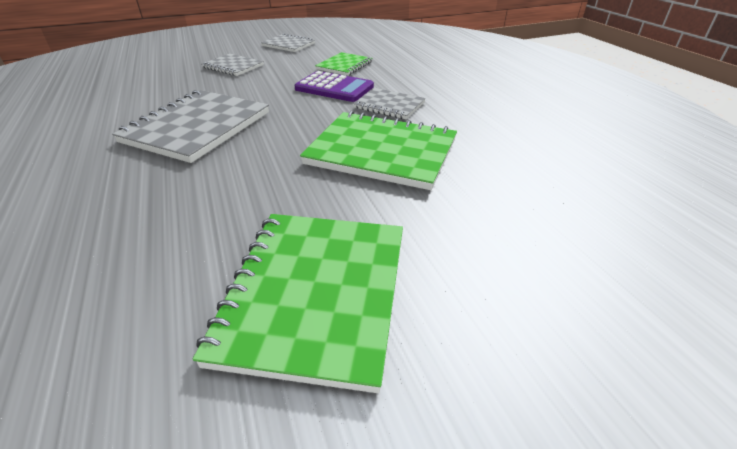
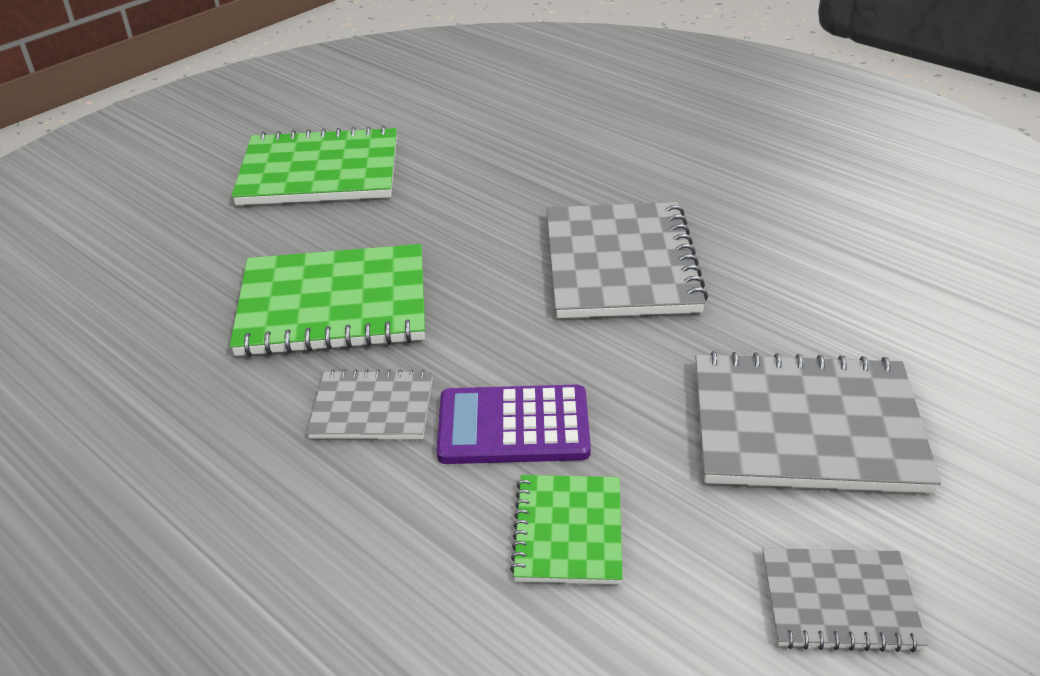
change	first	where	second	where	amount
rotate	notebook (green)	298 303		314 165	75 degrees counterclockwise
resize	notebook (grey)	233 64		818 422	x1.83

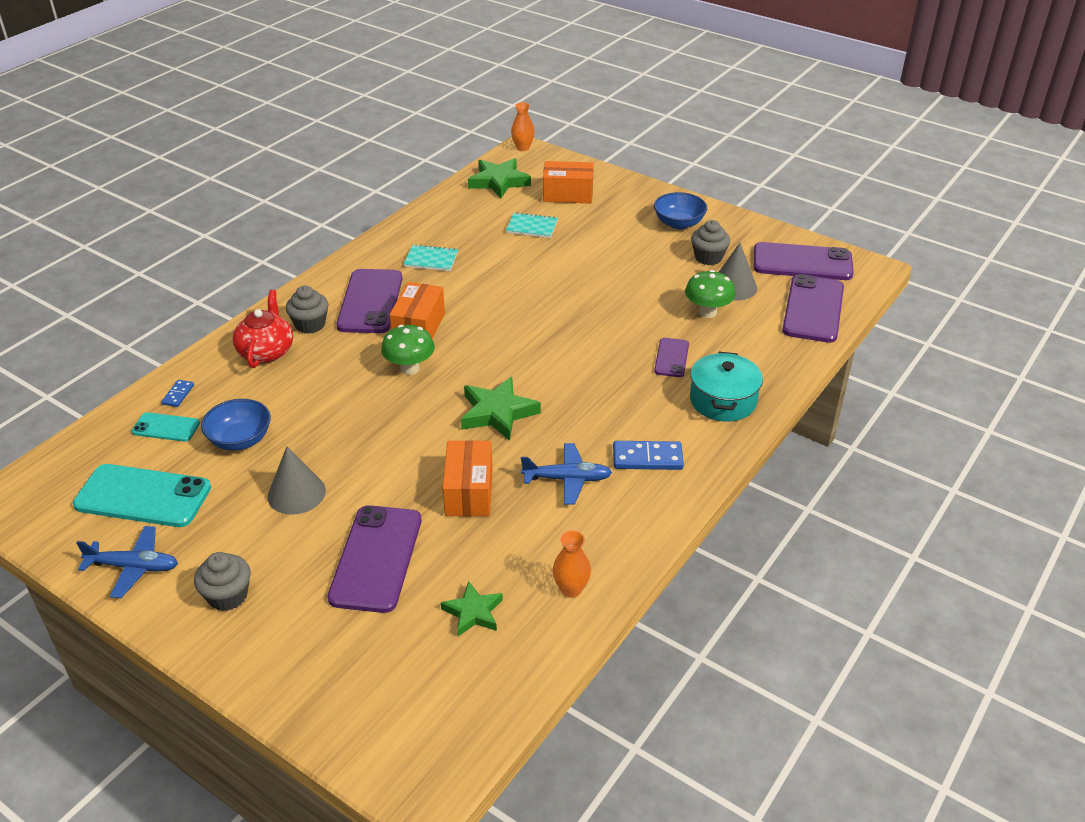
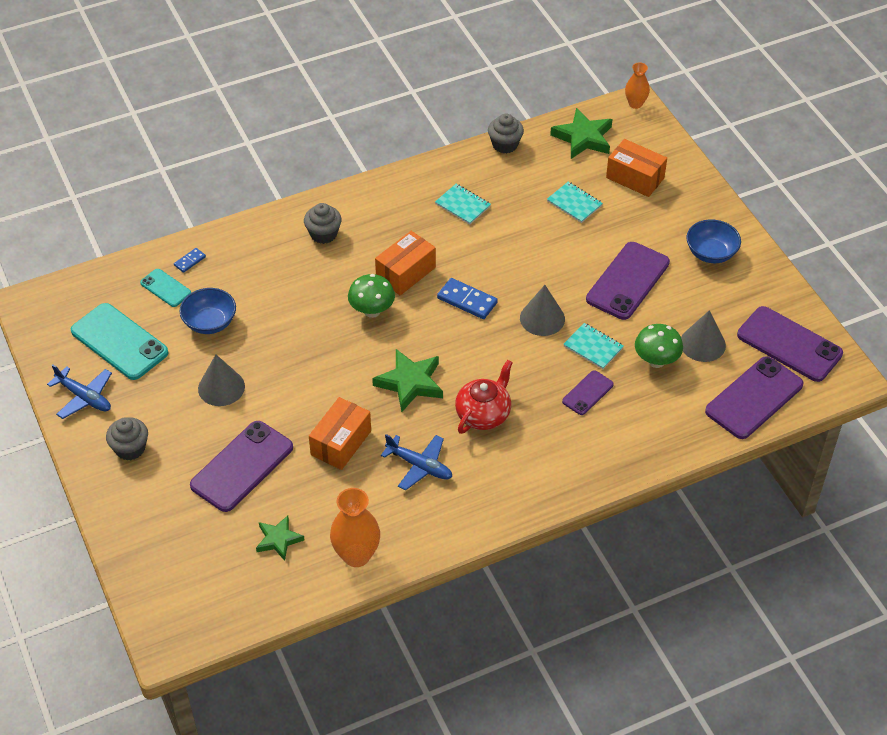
change	first	where	second	where	amount
delete	pot (turquoise)	726 387			
insert			cone (grey)	542 310	
insert			notebook (turquoise)	593 346	
move	teapot (red)	263 329		484 397	
move	phone (purple)	369 301		628 281	
move	domino (blue)	648 455		467 298	
move	cupcake (grey)	710 242		506 133	
resize	vase (orange)	572 564		355 527	x1.63

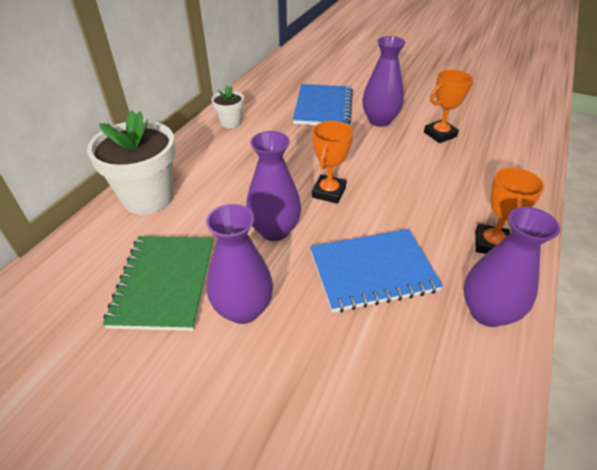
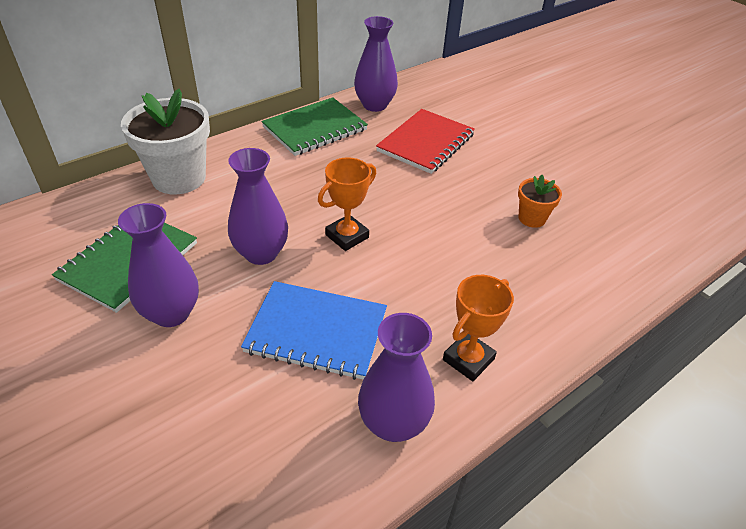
change	first	where	second	where	amount
move	vase (purple)	384 81		376 64	
replace	flower pot (white)	227 107	notebook (green)	314 126	
replace	trophy (orange)	448 106	flower pot (orange)	540 201	
recolor	notebook (blue)	323 104	notebook (red)	425 141	

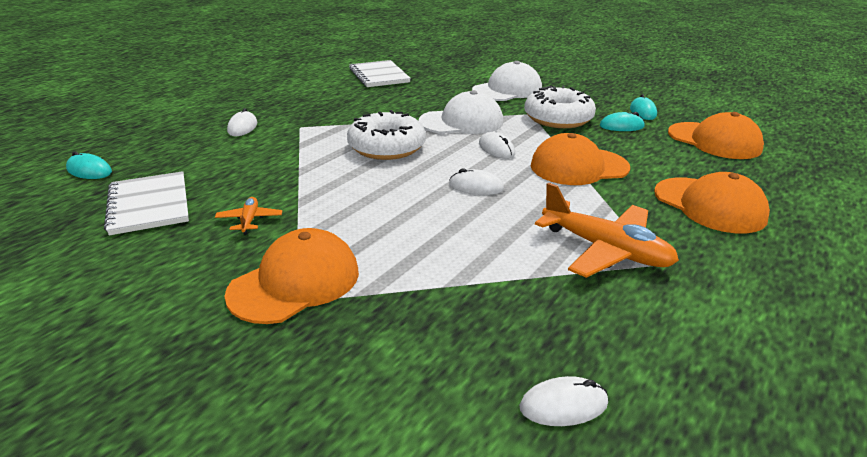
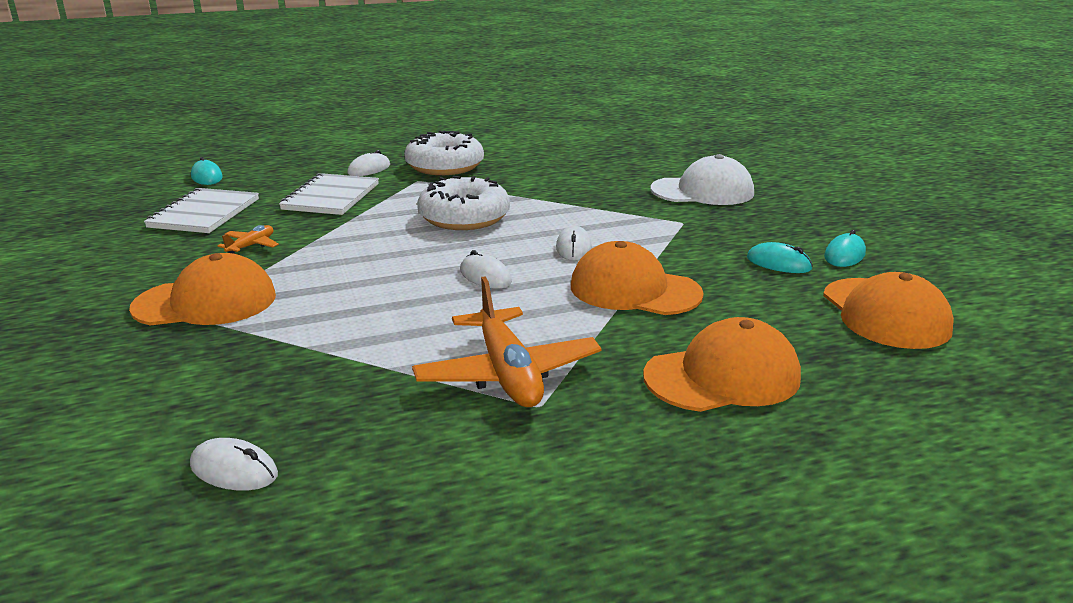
change	first	where	second	where	amount
delete	cap (white)	461 112			
move	notebook (white)	380 73		329 194	
move	donut (white)	560 107		444 153	
rotate	cap (orange)	712 202		722 364	105 degrees counterclockwise

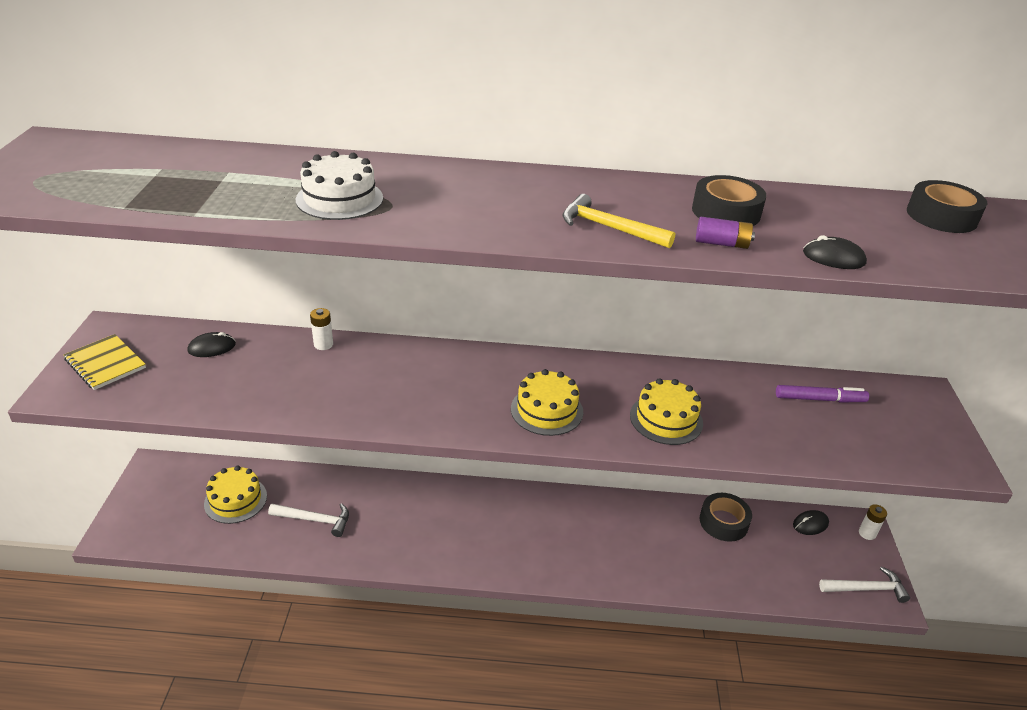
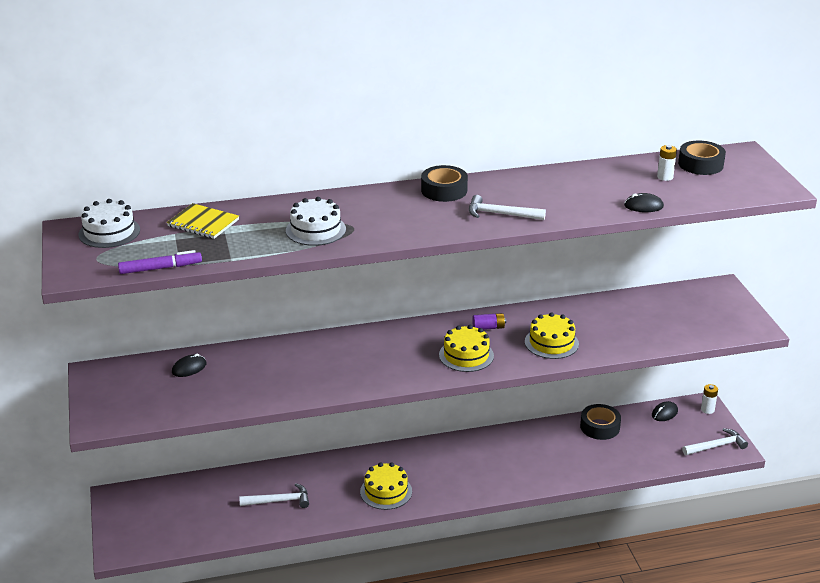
change	first	where	second	where	amount
insert			cake (white)	109 223	
move	notebook (yellow)	105 362		203 221	
move	cake (yellow)	235 495		386 486	
move	battery (white)	321 329		667 163	
move	tape (black)	729 200		444 183	
move	battery (purple)	725 233		489 321	
move	marker (purple)	822 394		160 262	
recolor	hammer (yellow)	618 221	hammer (white)	507 207	

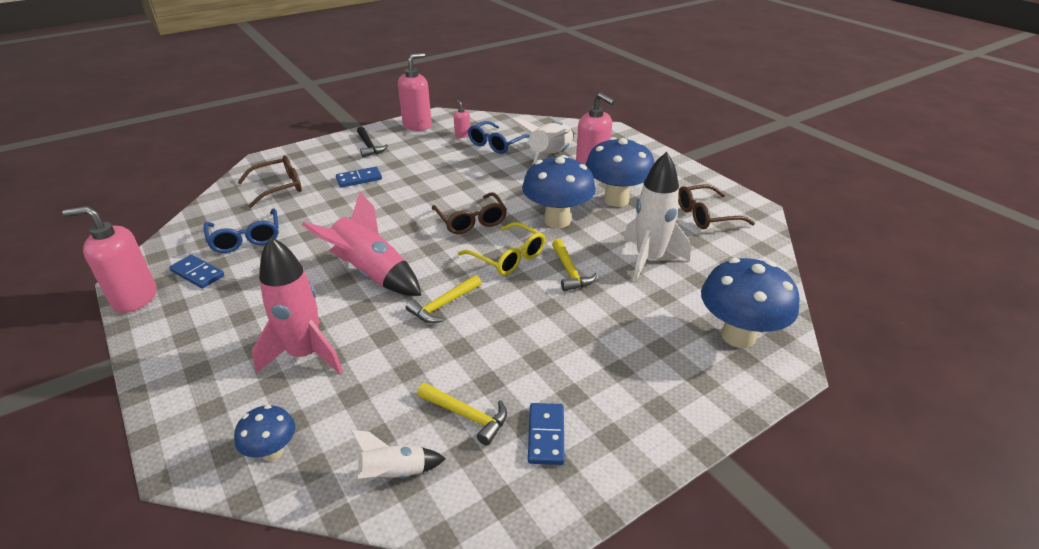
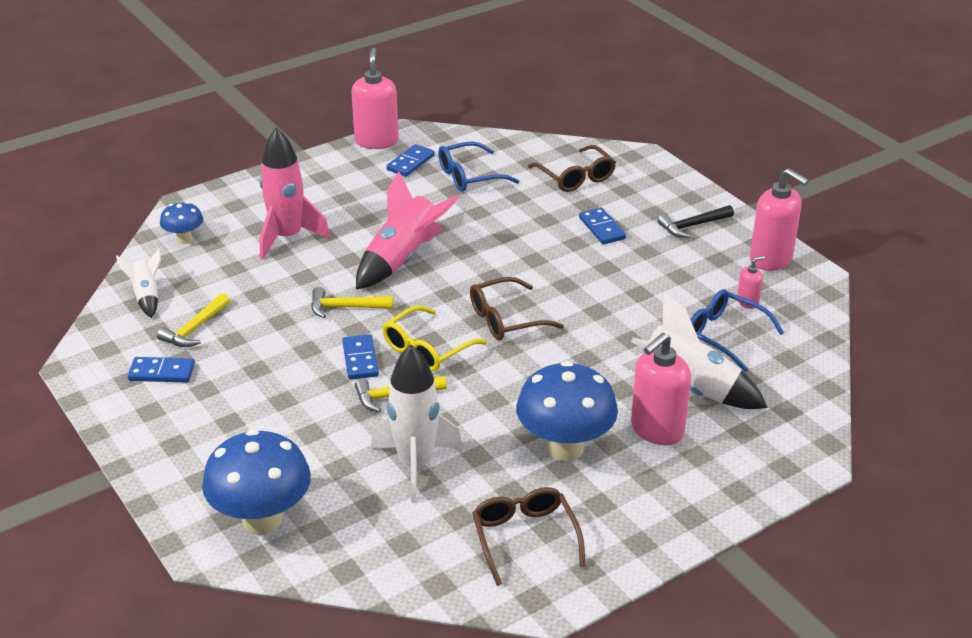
change	first	where	second	where	amount
delete	mushroom (blue)	559 191			
insert			domino (blue)	360 357	
rotate	hammer (yellow)	443 299		352 302	45 degrees counterclockwise

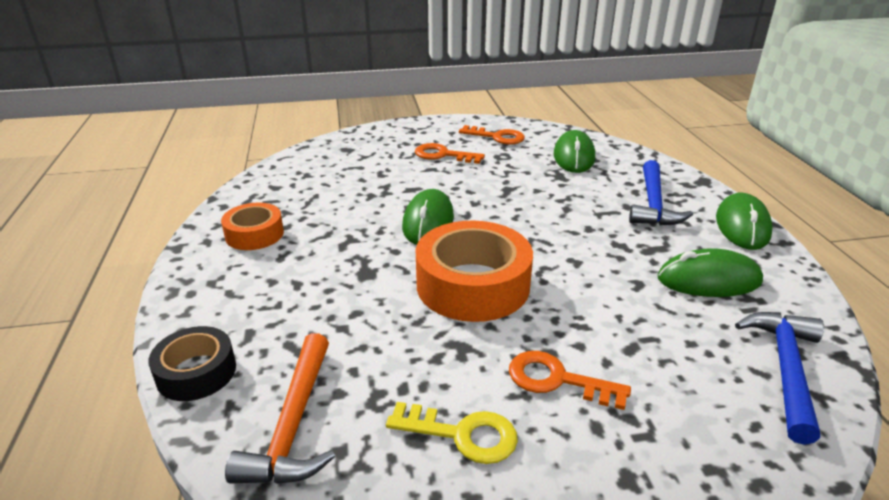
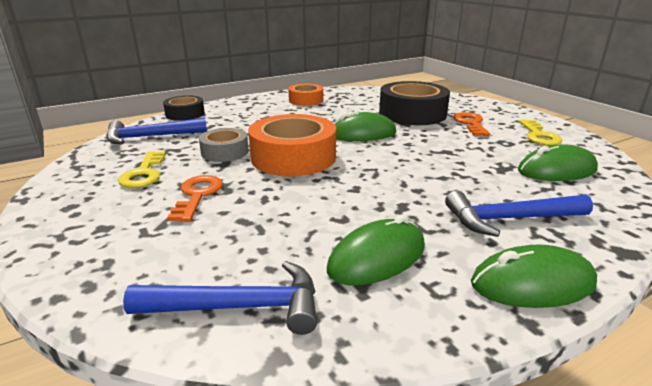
change	first	where	second	where	amount
insert			tape (grey)	224 145	
insert			tape (black)	414 103	
recolor	hammer (orange)	280 408	hammer (blue)	156 131	
recolor	key (orange)	492 135	key (yellow)	540 132	
rotate	mouse (green)	710 272		376 250	75 degrees clockwise

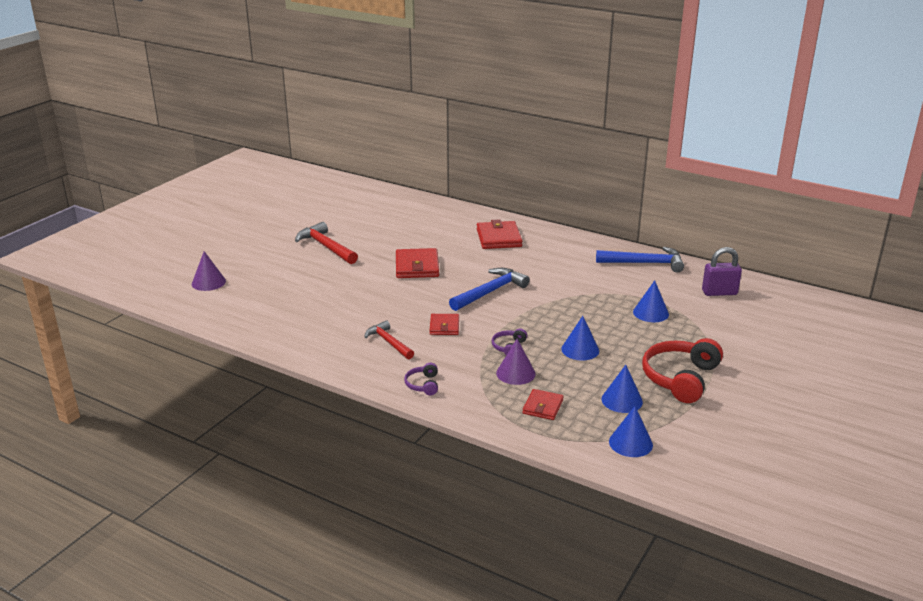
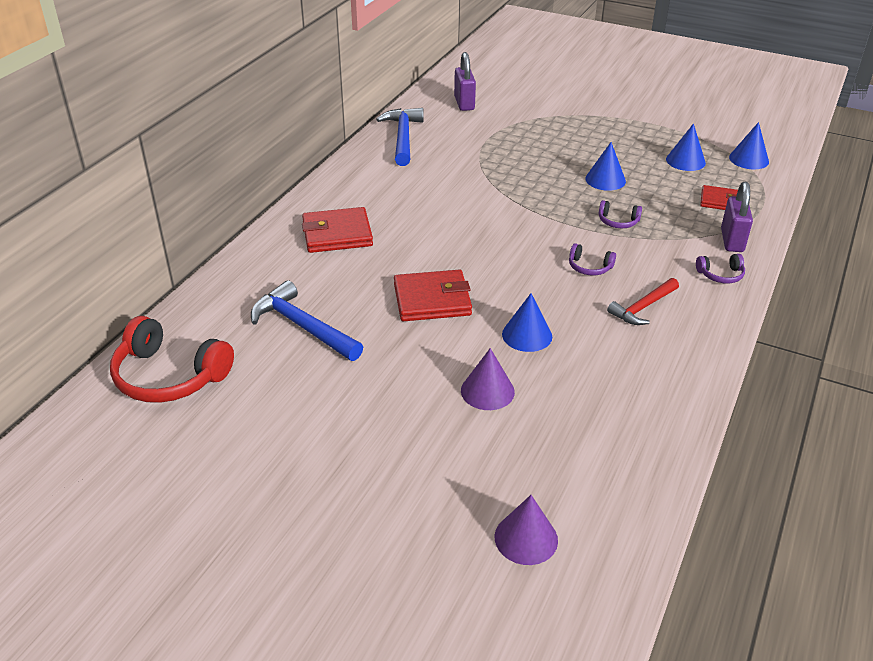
change	first	where	second	where	amount
delete	hammer (red)	326 243			
insert			padlock (purple)	737 217	
move	hammer (blue)	489 289		307 320	
move	cone (purple)	516 362		488 379	
move	cone (blue)	651 301		527 322	
move	headphones (red)	682 370		172 359	
replace	wallet (red)	444 324	headphones (purple)	592 259	

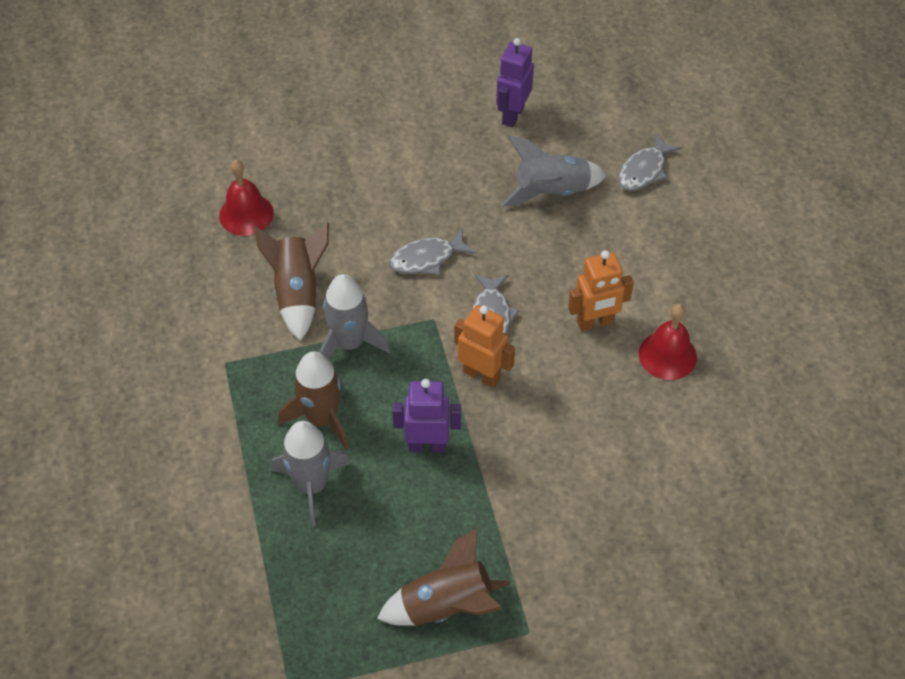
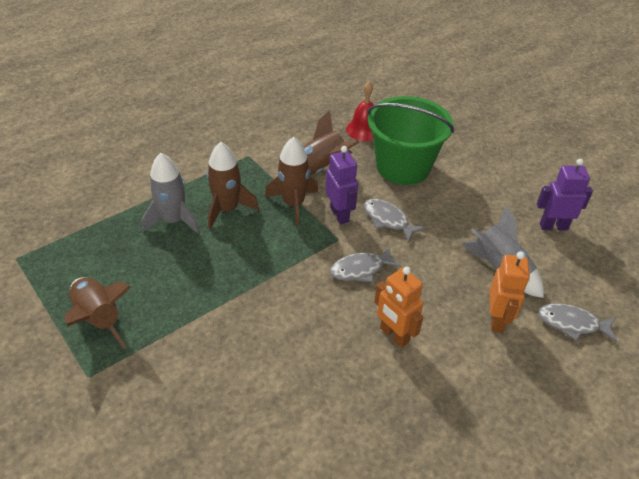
change	first	where	second	where	amount
delete	bell (red)	668 342			
insert			bucket (green)	410 140	
move	robot (purple)	426 415		342 185	
move	robot (orange)	484 346		509 292	
recolor	rocket (grey)	355 316	rocket (brown)	291 181	

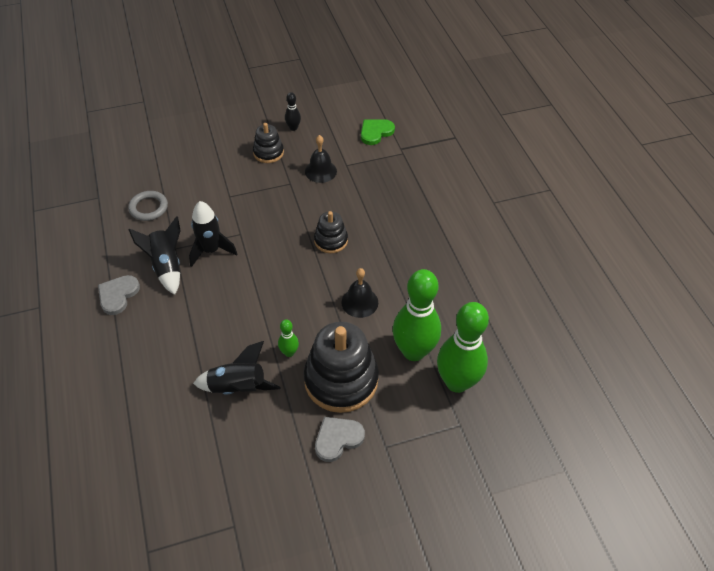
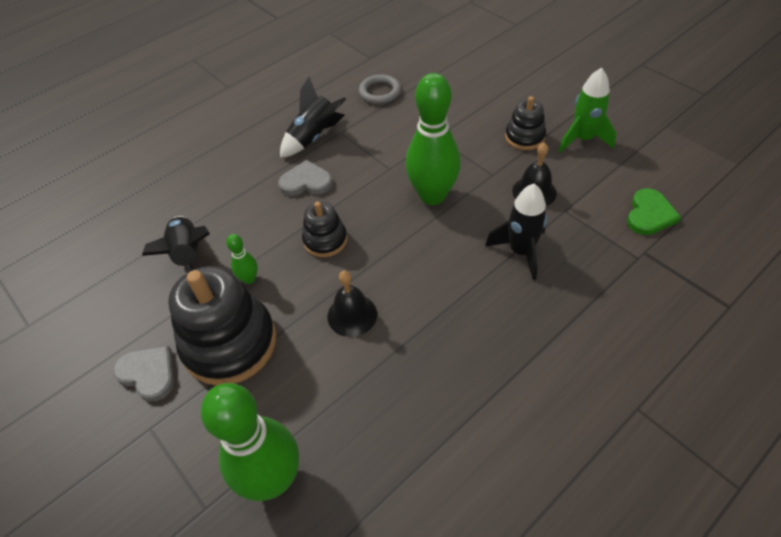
change	first	where	second	where	amount
move	heart (grey)	119 295		305 178	
move	rocket (black)	213 234		516 232	
move	stacking toy (black)	331 232		324 229	
move	bowling pin (green)	417 315		433 139	
replace	bowling pin (black)	293 111	rocket (green)	587 110	
rotate	heart (green)	378 132		654 211	90 degrees clockwise

